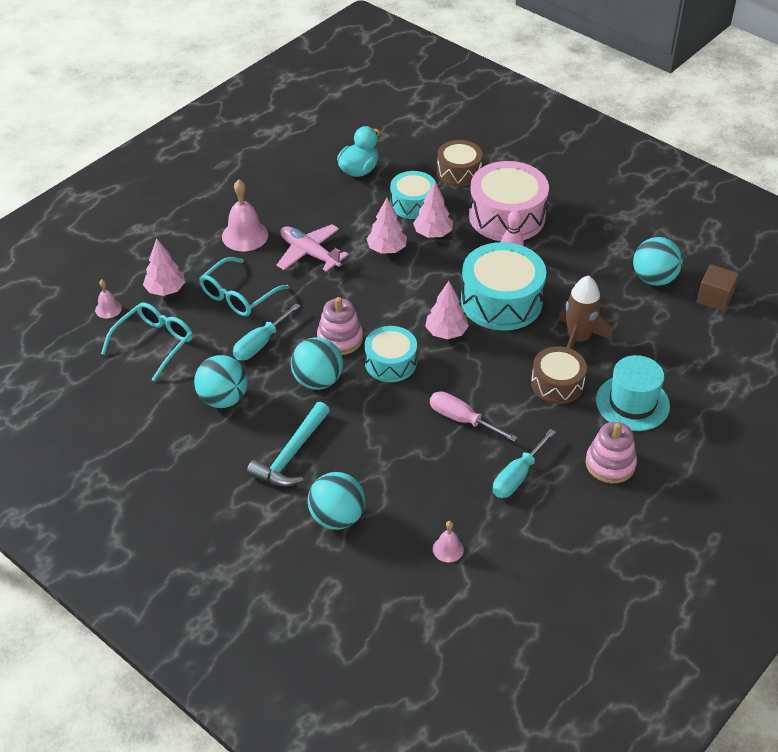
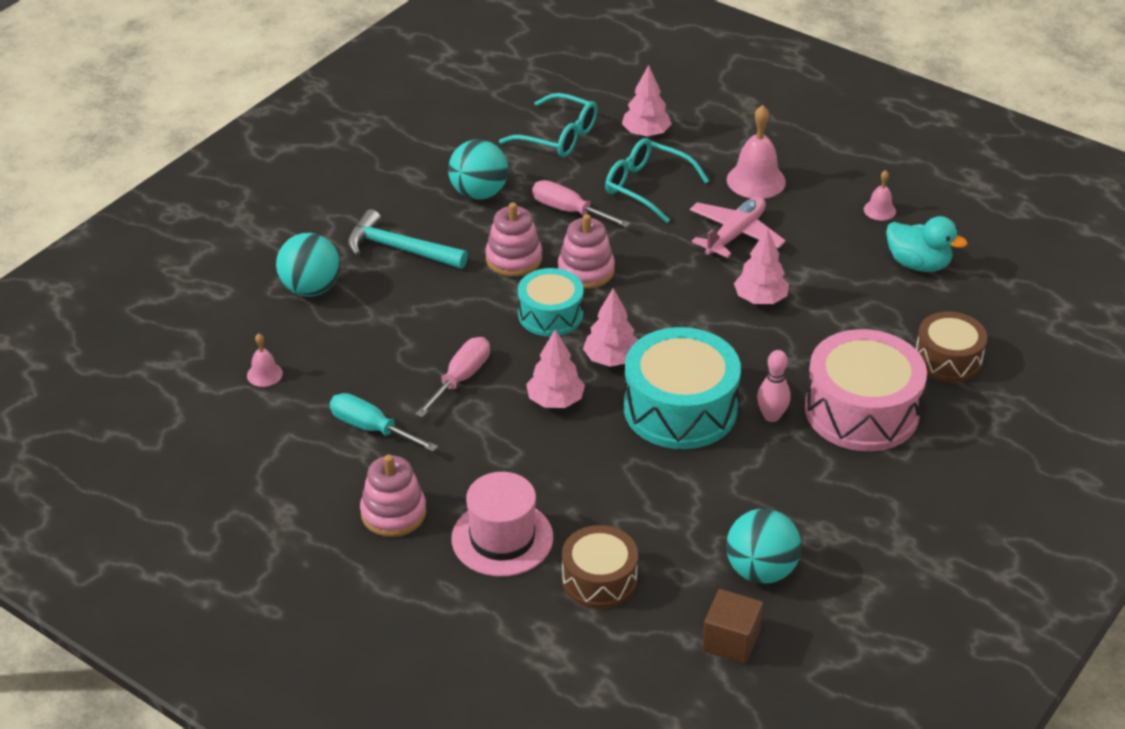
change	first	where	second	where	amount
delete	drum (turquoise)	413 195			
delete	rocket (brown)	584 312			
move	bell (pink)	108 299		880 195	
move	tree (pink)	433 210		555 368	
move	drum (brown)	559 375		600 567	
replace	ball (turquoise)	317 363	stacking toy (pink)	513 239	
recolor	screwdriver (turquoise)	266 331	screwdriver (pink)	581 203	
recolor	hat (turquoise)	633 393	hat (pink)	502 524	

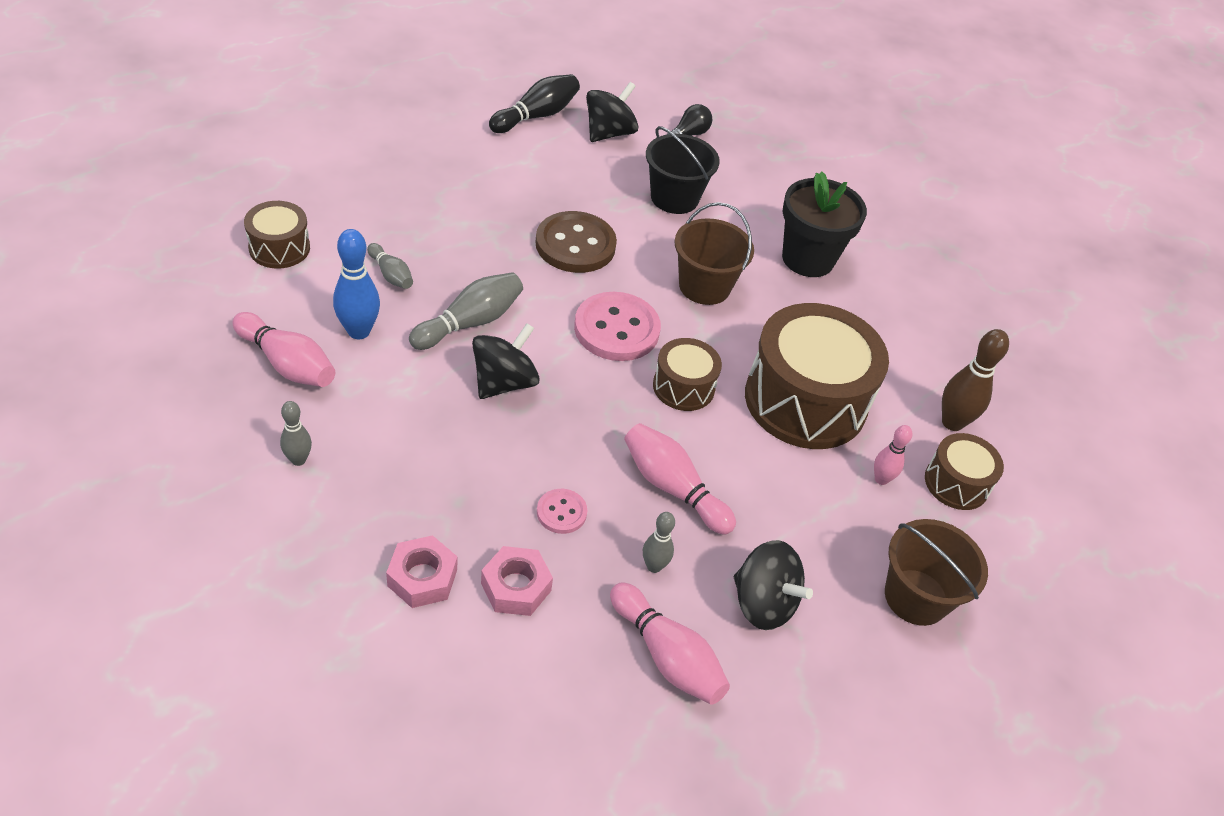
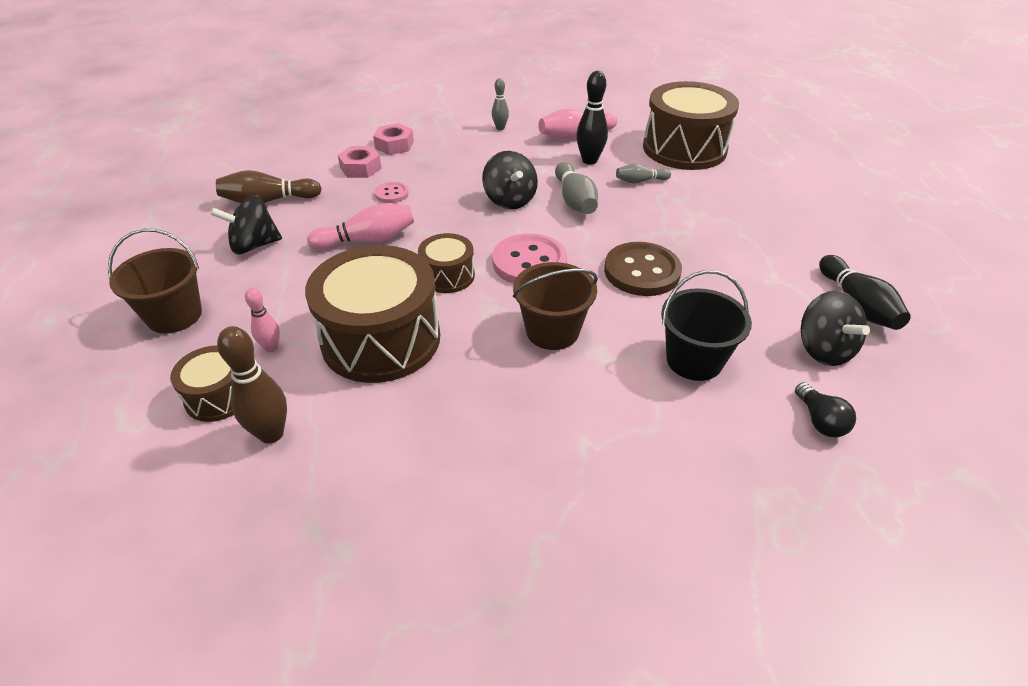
change	first	where	second	where	amount
delete	bowling pin (grey)	659 542			
delete	flower pot (black)	824 224			
recolor	bowling pin (blue)	356 284	bowling pin (black)	592 118	
recolor	bowling pin (pink)	670 643	bowling pin (brown)	269 186	
resize	drum (brown)	277 235		691 125	x1.99

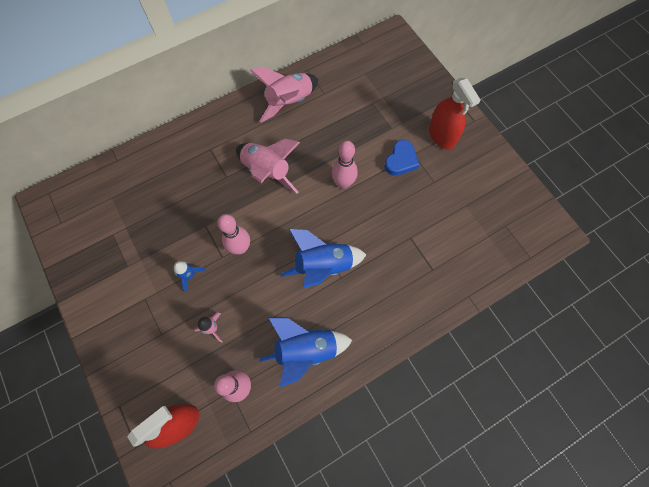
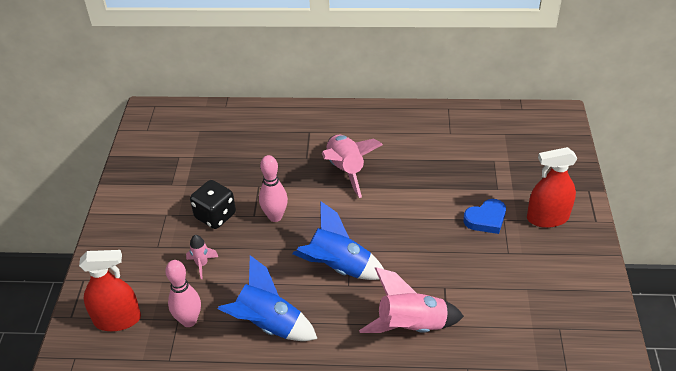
change	first	where	second	where	amount
delete	bowling pin (pink)	345 165			
move	rocket (pink)	284 95		411 300	
replace	rocket (blue)	189 276	dice (black)	213 204	
rotate	spray bottle (red)	454 113		552 187	75 degrees clockwise

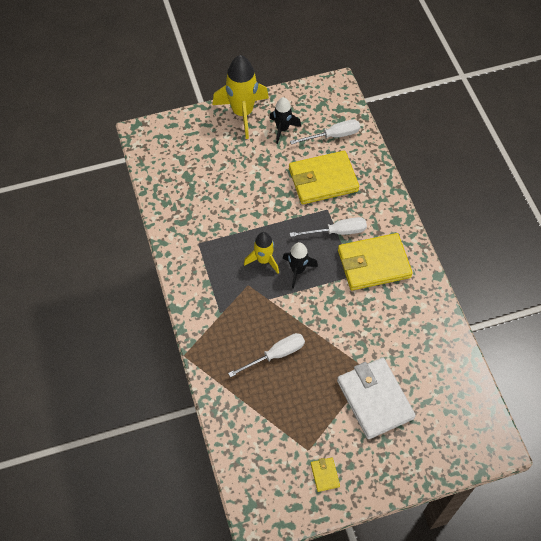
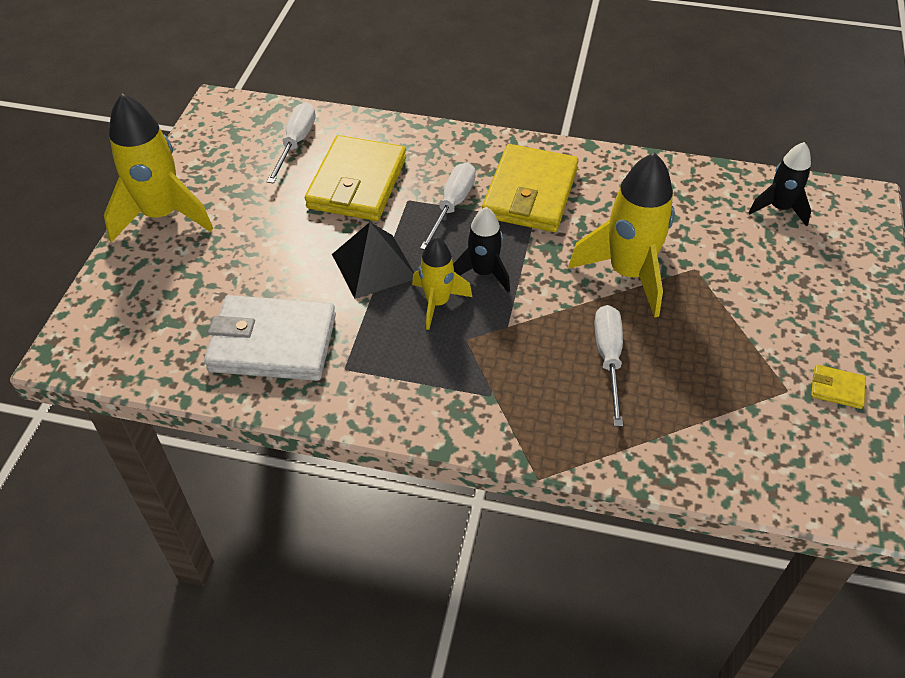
change	first	where	second	where	amount
insert			pyramid (black)	373 260	
insert			rocket (yellow)	621 235	
move	rocket (black)	285 120		779 184	
move	wallet (white)	376 398		270 338	

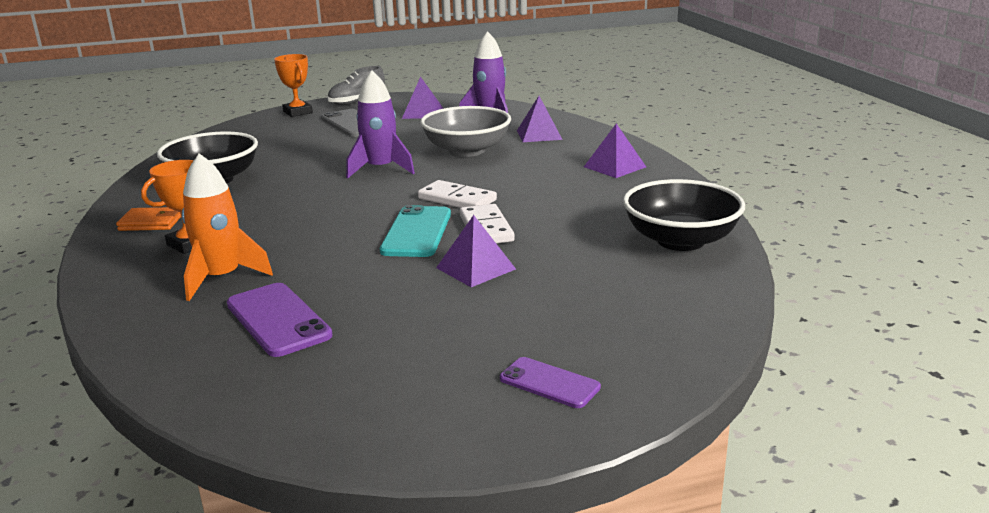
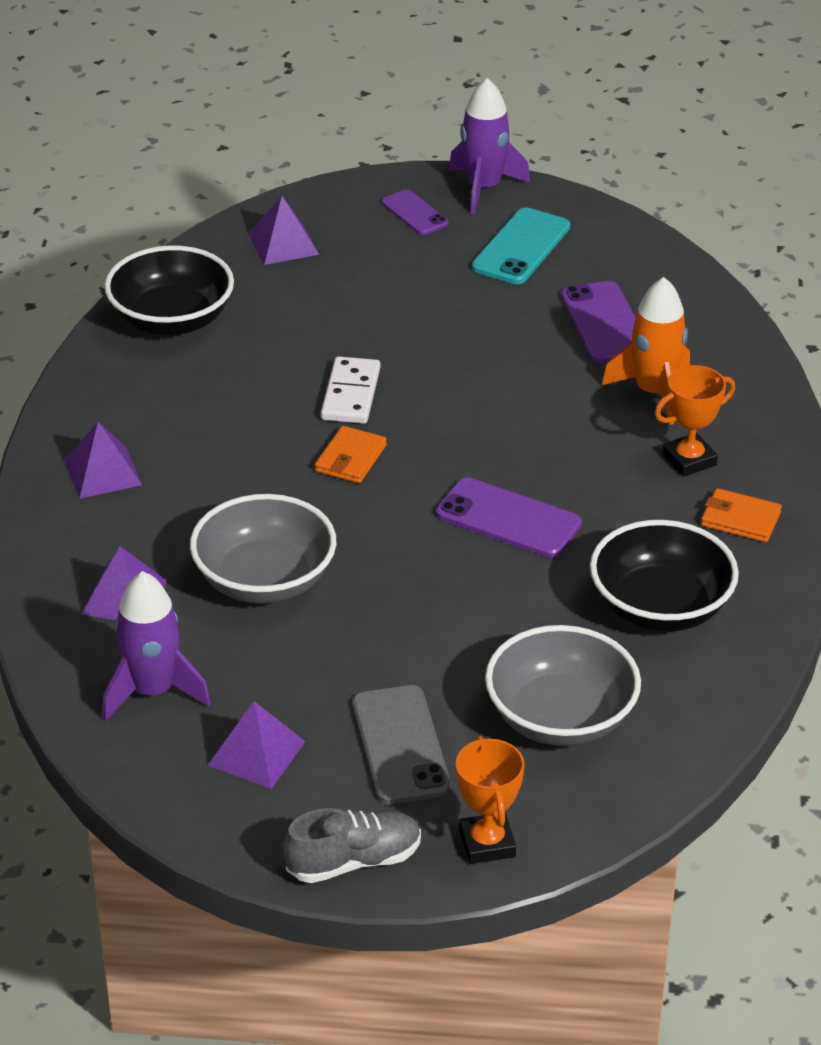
change	first	where	second	where	amount
insert			phone (purple)	509 517	
insert			bowl (grey)	563 685	
move	rocket (purple)	380 124		489 146	
move	phone (turquoise)	415 231		521 245	
move	pyramid (purple)	476 251		284 230	
replace	domino (white)	457 194	wallet (orange)	351 454	

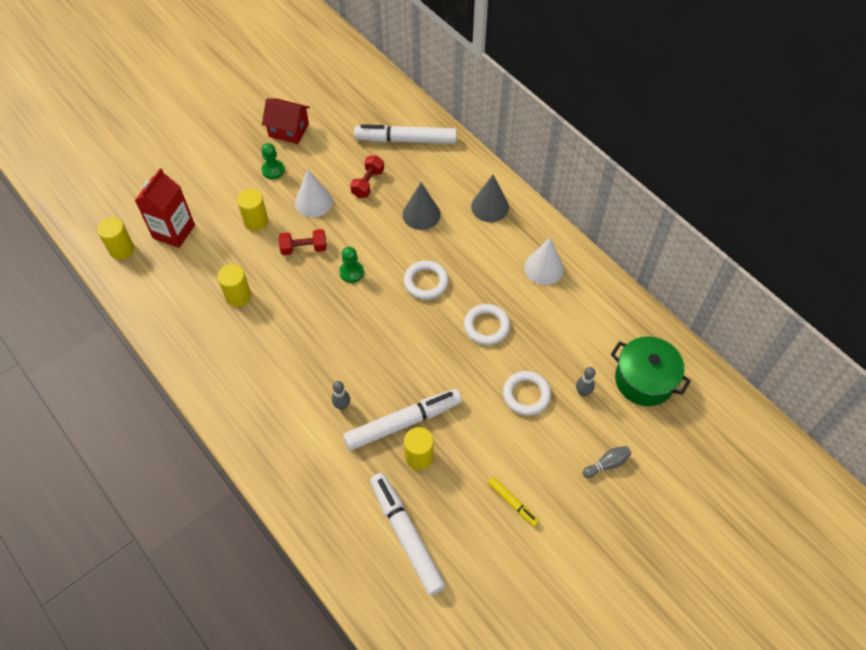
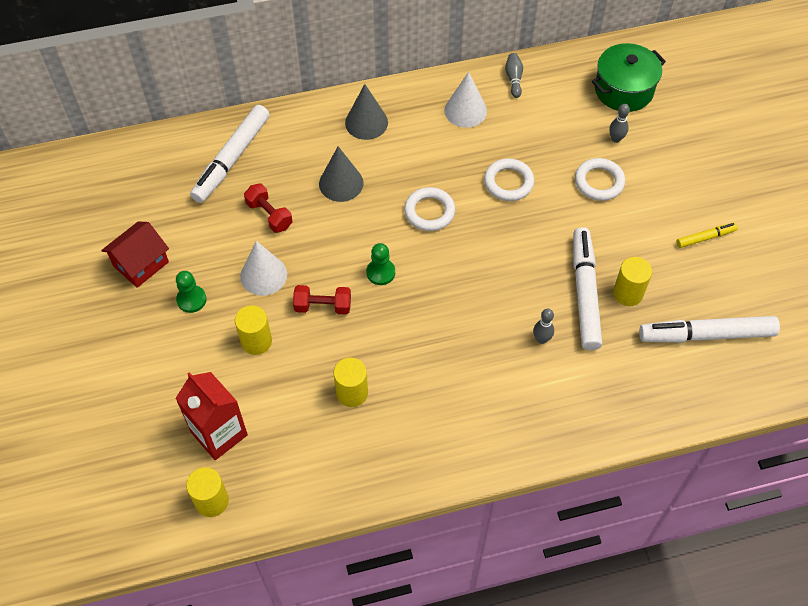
change	first	where	second	where	amount
move	bowling pin (grey)	607 462		514 75	
rotate	dumbbell (red)	302 242		322 299	75 degrees clockwise

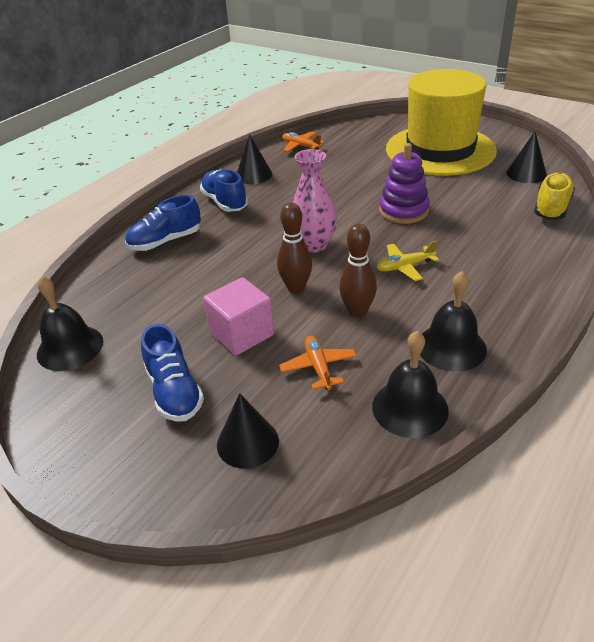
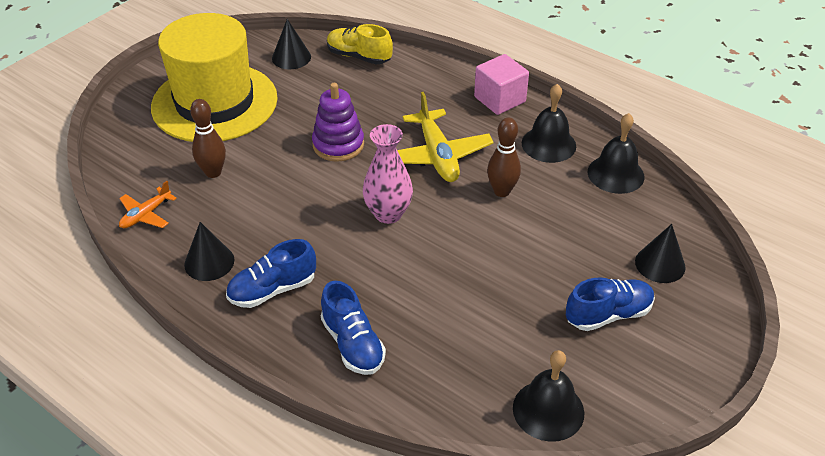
change	first	where	second	where	amount
delete	plane (orange)	318 362			
move	cube (pink)	238 316		501 84	
move	bowling pin (brown)	294 248		208 138	
resize	plane (yellow)	408 261		445 137	x1.81

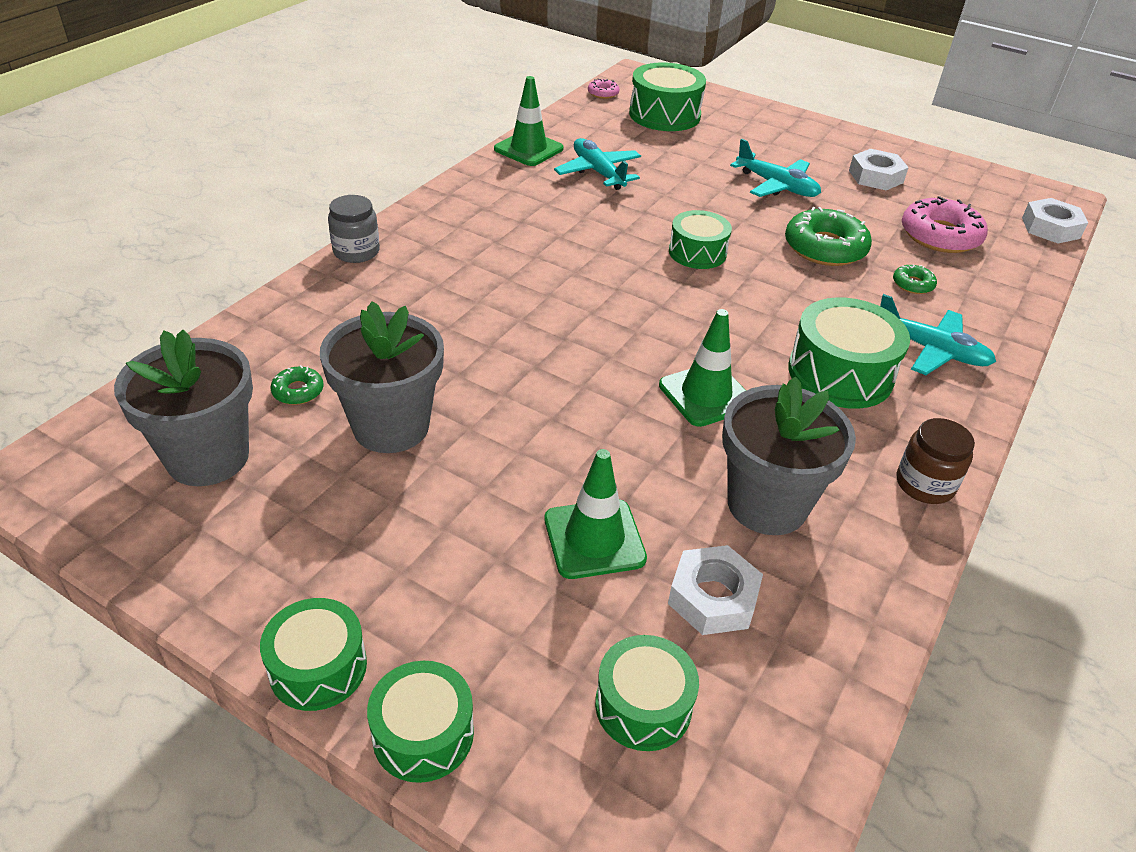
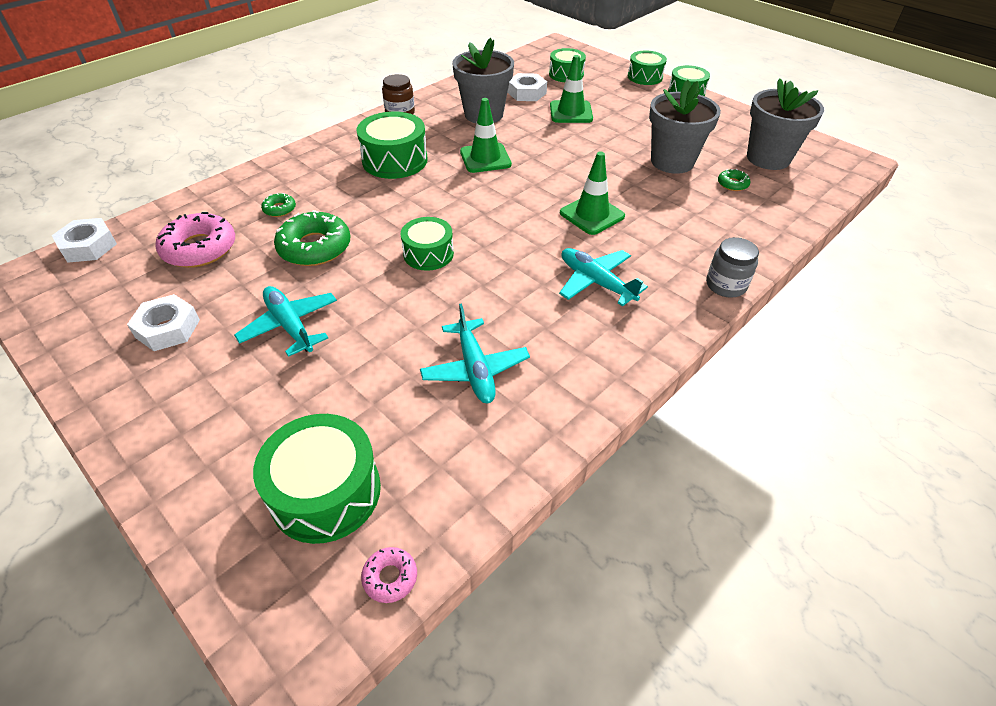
change	first	where	second	where	amount
move	traffic cone (green)	529 121		592 193	
move	plane (turquoise)	938 334		603 277	

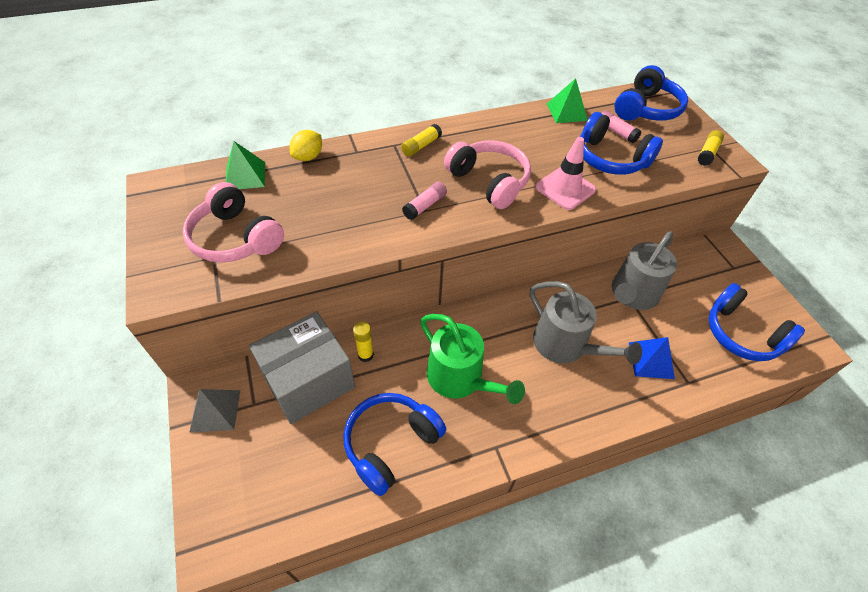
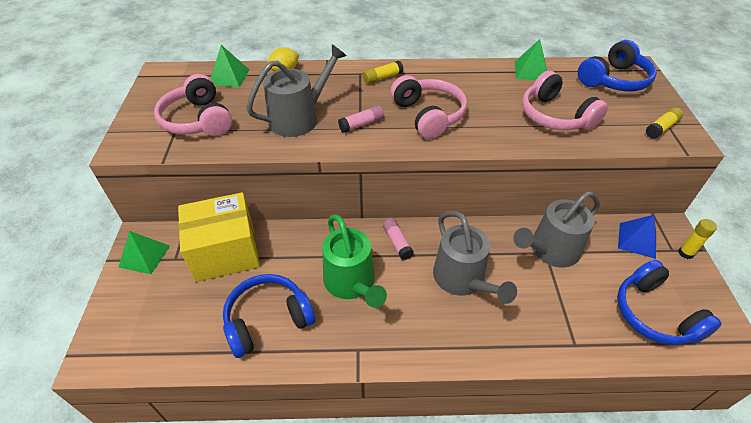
change	first	where	second	where	amount
delete	traffic cone (pink)	565 173			
insert			watering can (grey)	296 90	
move	glue stick (yellow)	363 342		697 239	
move	glue stick (pink)	622 126		398 239	
move	pyramid (blue)	652 358		637 237	
recolor	pyramid (grey)	214 411	pyramid (green)	144 252	
recolor	box (grey)	302 367	box (yellow)	219 237	
recolor	headphones (blue)	621 143	headphones (pink)	565 101	

